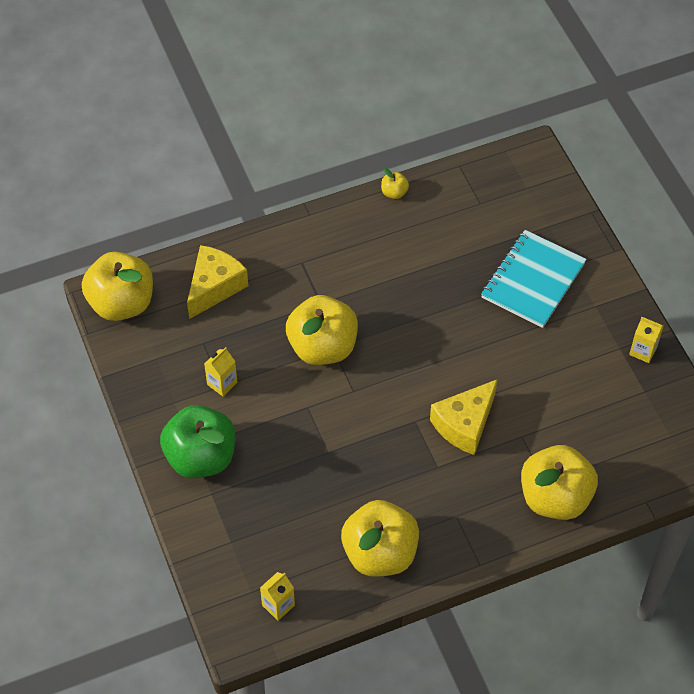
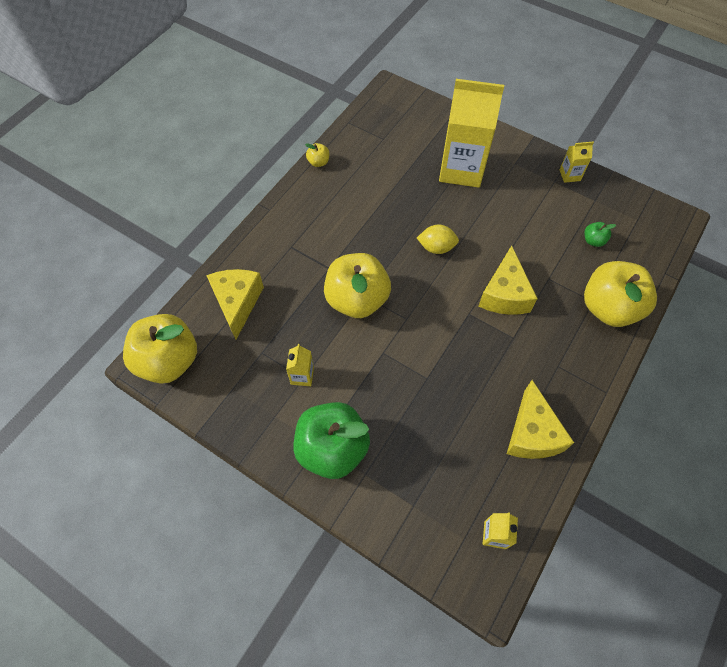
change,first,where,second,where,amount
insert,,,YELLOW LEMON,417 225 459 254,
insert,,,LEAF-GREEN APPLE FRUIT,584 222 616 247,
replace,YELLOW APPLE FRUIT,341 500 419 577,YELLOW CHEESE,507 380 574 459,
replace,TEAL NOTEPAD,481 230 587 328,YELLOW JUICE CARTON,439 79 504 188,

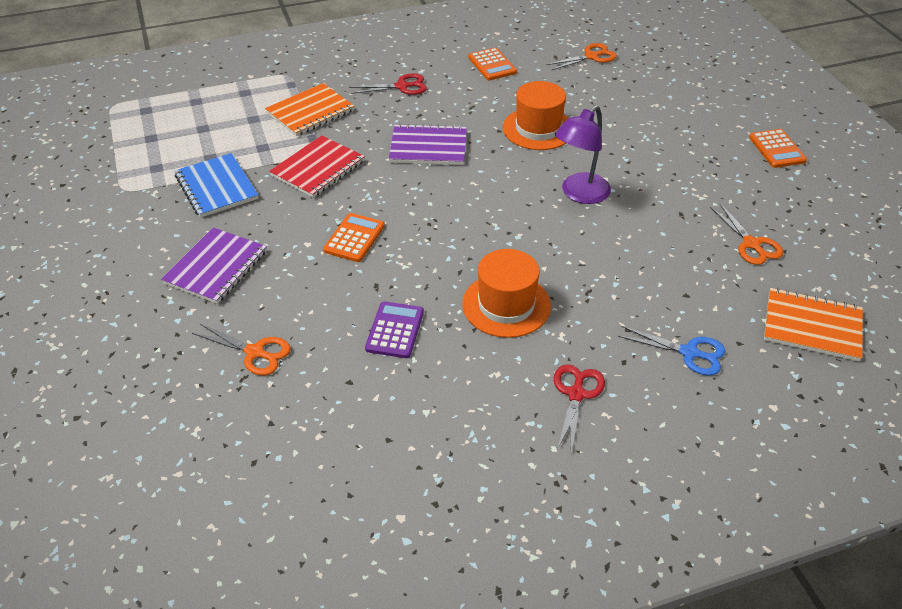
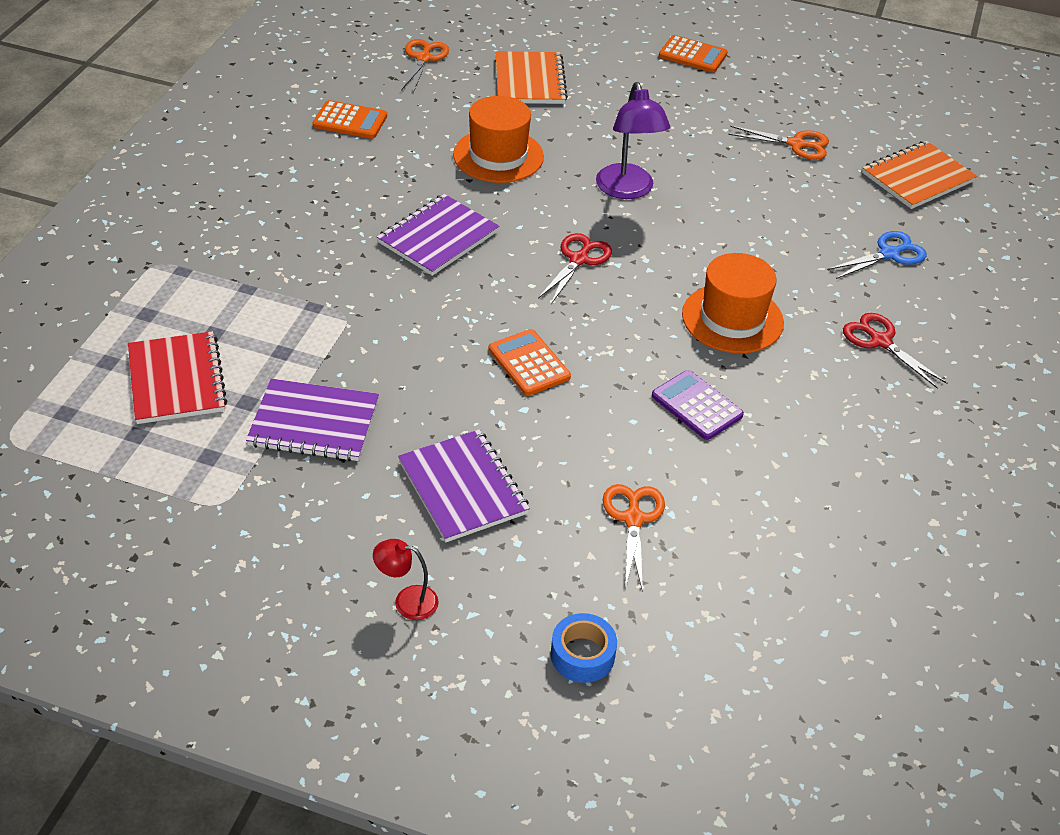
change,first,where,second,where,amount
insert,,,RED LAMP,373 539 439 620,
insert,,,COBALT ROLL OF TAPE,551 613 617 683,
move,ORANGE-COLOURED NOTEPAD,265 83 355 136,,496 51 568 104,
move,RED NOTEPAD,269 135 365 198,,128 331 227 424,
move,RED PAIR OF SCISSORS,349 73 427 95,,538 233 612 304,
recolor,COBALT NOTEPAD,175 153 258 218,ROYAL PURPLE NOTEPAD,246 379 379 461,
rotate,ORANGE-COLOURED PAIR OF SCISSORS,192 323 291 376,,603 484 665 592,60 degrees counterclockwise

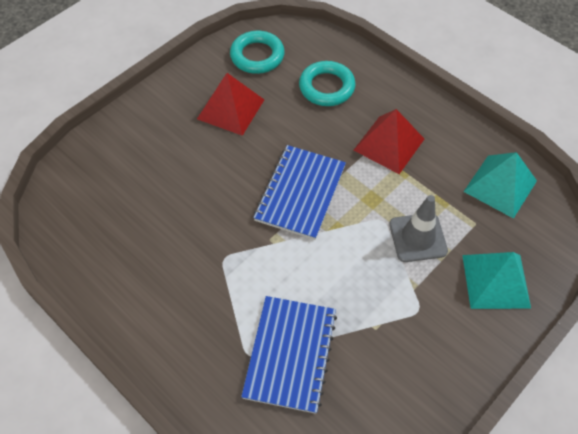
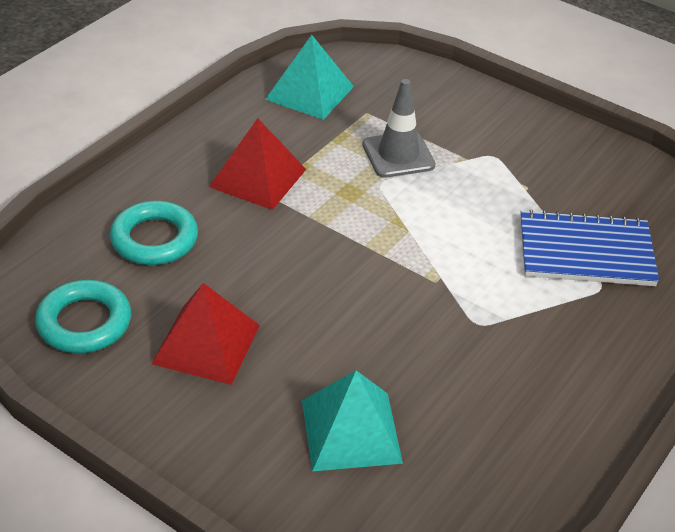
change,first,where,second,where,amount
delete,COBALT NOTEPAD,253 145 346 240,,,
move,TEAL PYRAMID,462 252 531 309,,302 370 403 471,

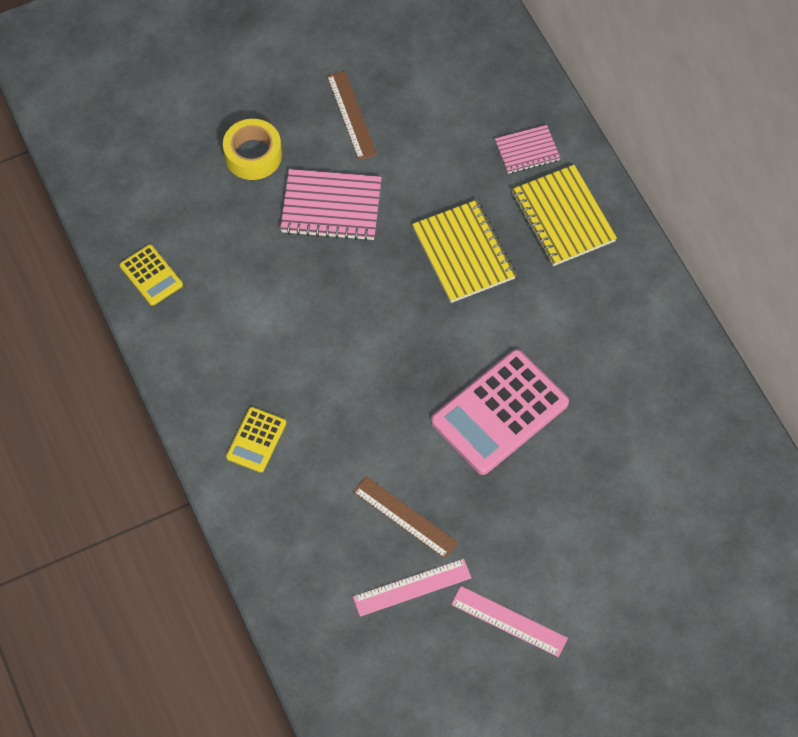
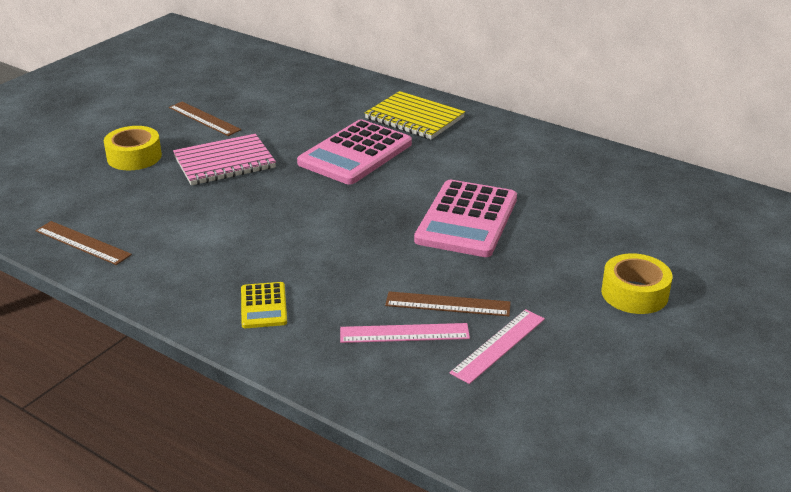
change,first,where,second,where,amount
delete,ROSE-PINK NOTEPAD,495 125 560 174,,,
insert,,,YELLOW ROLL OF TAPE,601 253 672 314,
move,ROSE-PINK RULER,451 586 568 657,,340 323 470 343,
replace,YELLOW ADDING MACHINE,120 245 183 306,BROWN RULER,36 221 132 265,
replace,YELLOW NOTEPAD,412 200 516 303,ROSE-PINK ADDING MACHINE,297 119 412 185,

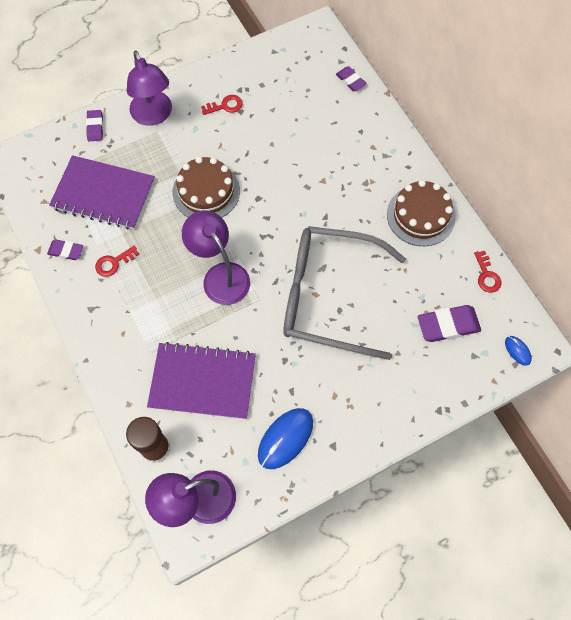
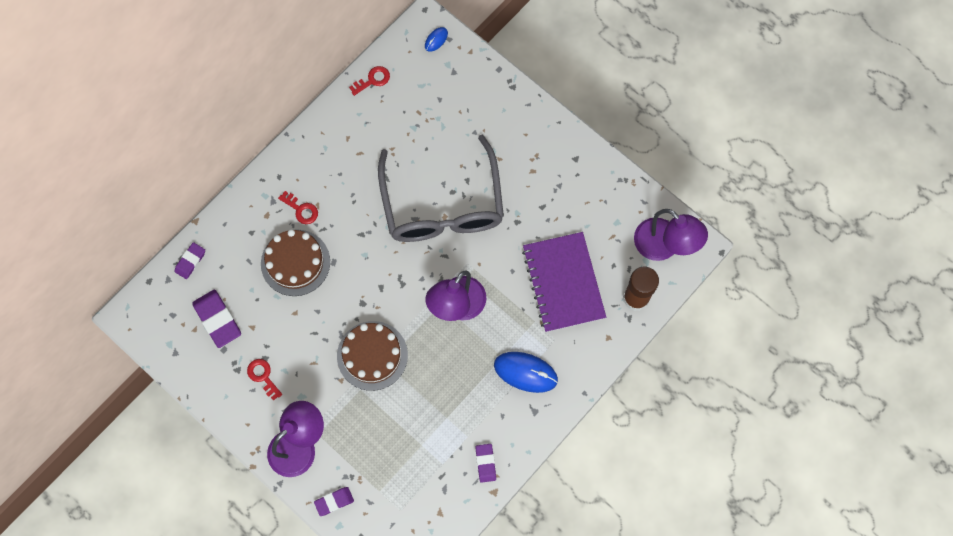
change,first,where,second,where,amount
delete,ROYAL PURPLE NOTEPAD,49 155 155 230,,,
move,RED DOOR KEY,95 246 139 277,,278 191 318 224,
move,COBALT COMPUTER MOUSE,258 408 313 469,,494 352 558 393,
move,BROWN CAKE,387 180 456 246,,261 229 330 296,
move,ROYAL PURPLE PENCIL ERASER,418 305 481 342,,192 290 241 348,

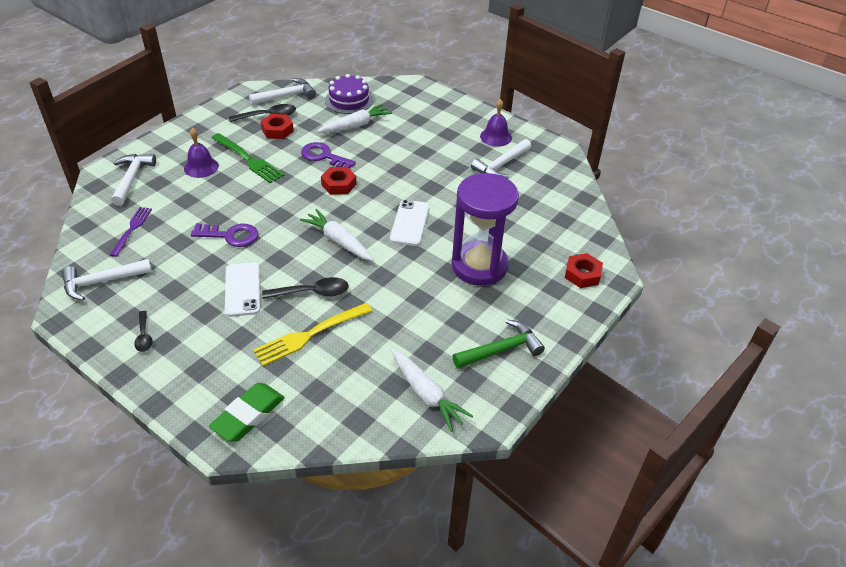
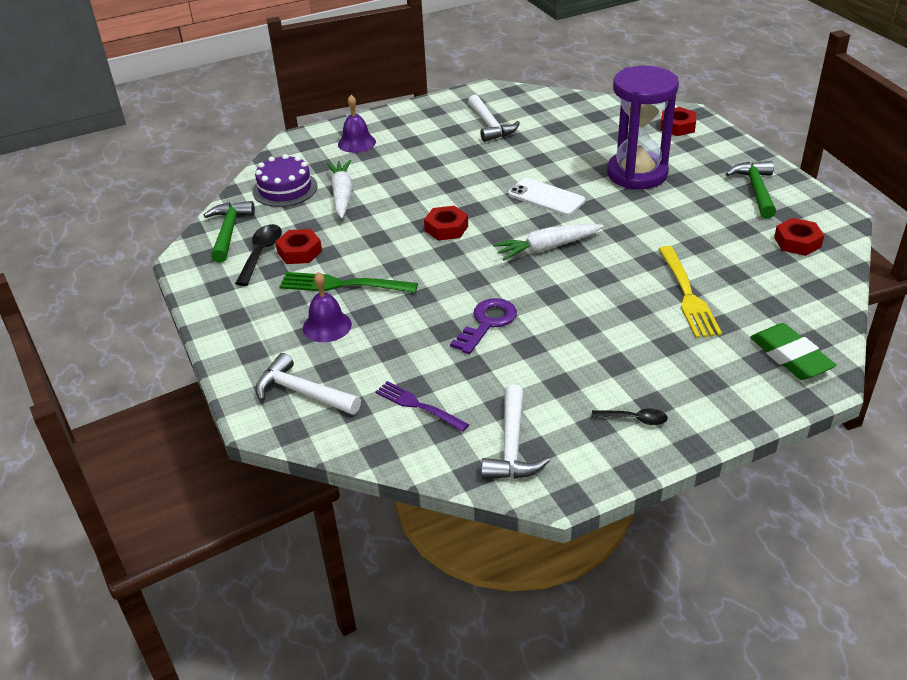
change,first,where,second,where,amount
delete,PURE WHITE MOBILE PHONE,225 262 260 317,,,
delete,EBONY TABLESPOON,262 277 349 299,,,
delete,ROYAL PURPLE DOOR KEY,301 142 356 168,,,
move,ROYAL PURPLE SCHOOL BELL,480 99 512 147,,338 95 376 153,
replace,PURE WHITE ROOT VEGETABLE,391 349 473 432,RED NUT,774 218 824 256,
recolor,PURE WHITE CARPENTER'S HAMMER,249 78 316 105,LEAF-GREEN CARPENTER'S HAMMER,204 201 255 263,
rotate,LEAF-GREEN FORK,212 133 284 183,,279 272 418 293,150 degrees counterclockwise

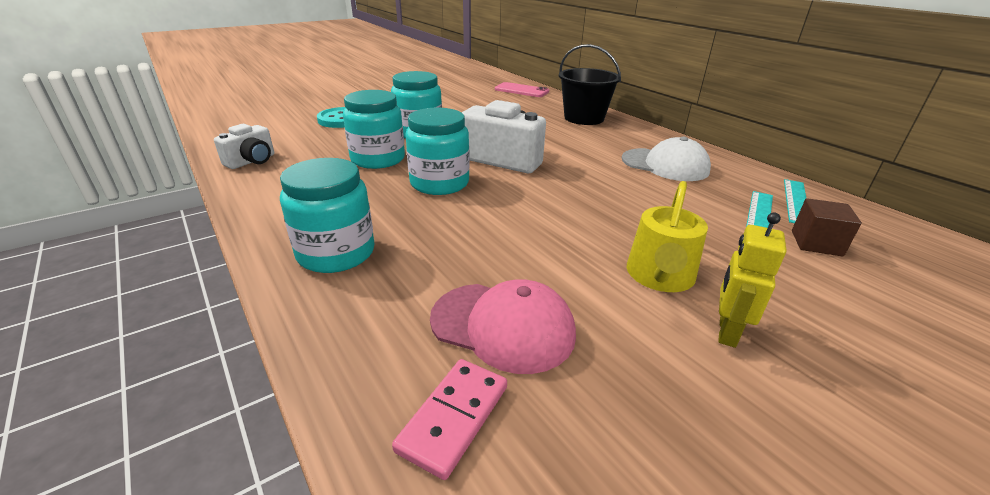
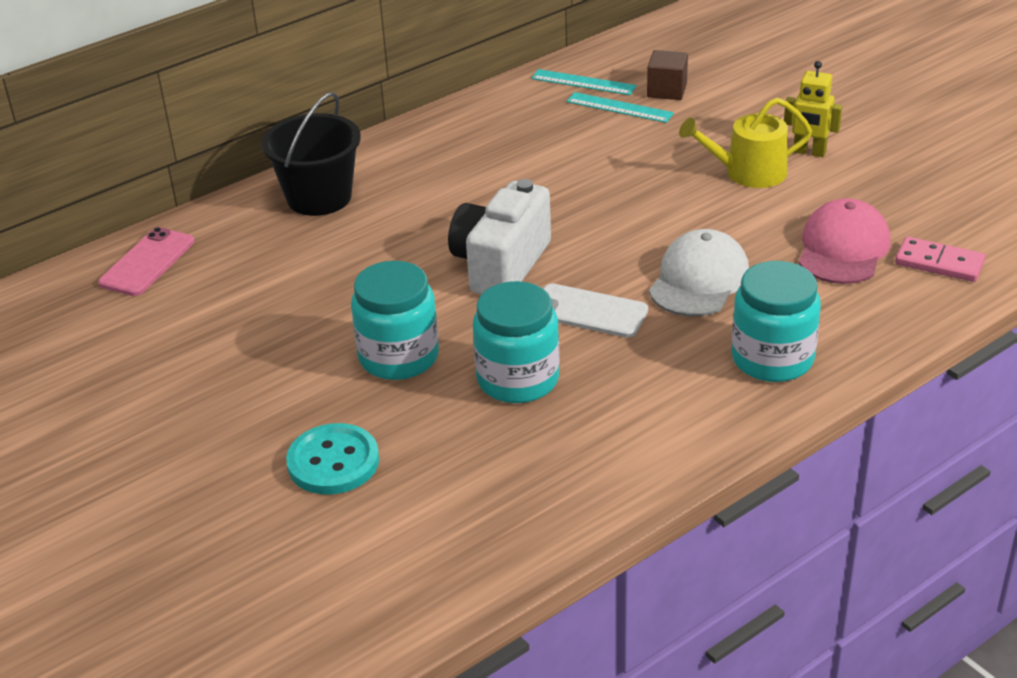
change,first,where,second,where,amount
delete,PURE WHITE COMPACT CAMERA,214 124 274 169,,,
move,PURE WHITE CAP,622 136 711 181,,649 229 749 316,
replace,TEAL JAR,405 108 470 195,PURE WHITE MOBILE PHONE,543 283 648 338,
rotate,YELLOW WATERING CAN,627 181 708 292,,679 98 812 188,150 degrees clockwise

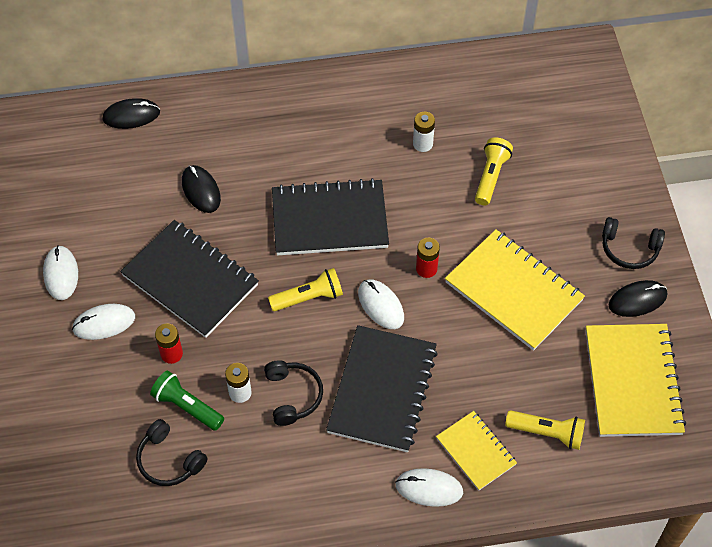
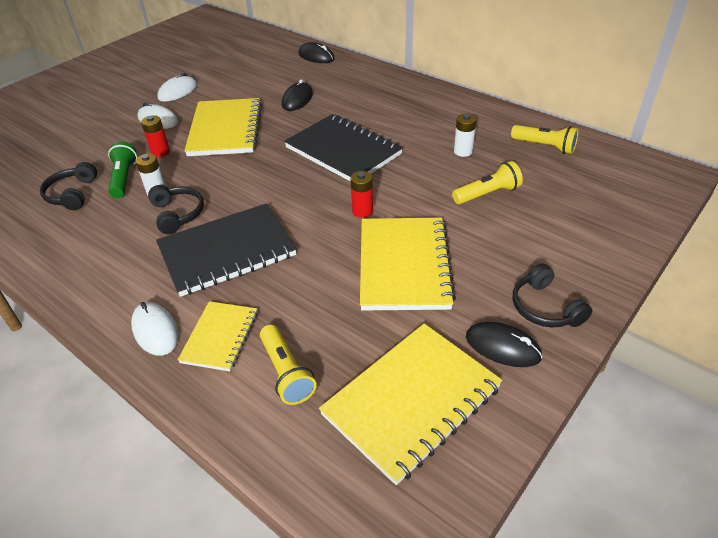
change,first,where,second,where,amount
delete,PURE WHITE COMPUTER MOUSE,358 279 404 329,,,
move,YELLOW FLASHLIGHT,268 268 343 311,,511 125 579 154,
recolor,EBONY NOTEPAD,120 220 259 338,YELLOW NOTEPAD,184 98 262 156,
rotate,EBONY OVER-EAR HEADPHONES,264 360 323 426,,148 185 204 234,60 degrees counterclockwise

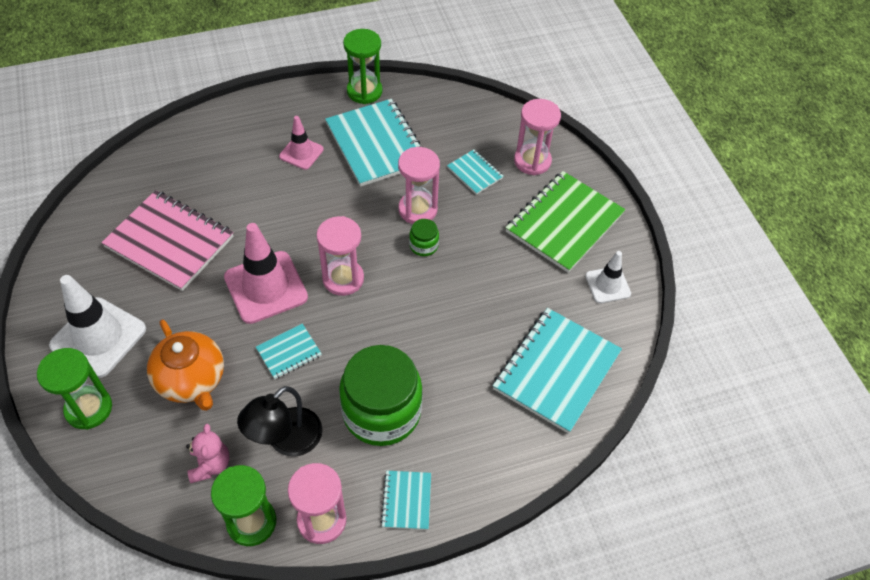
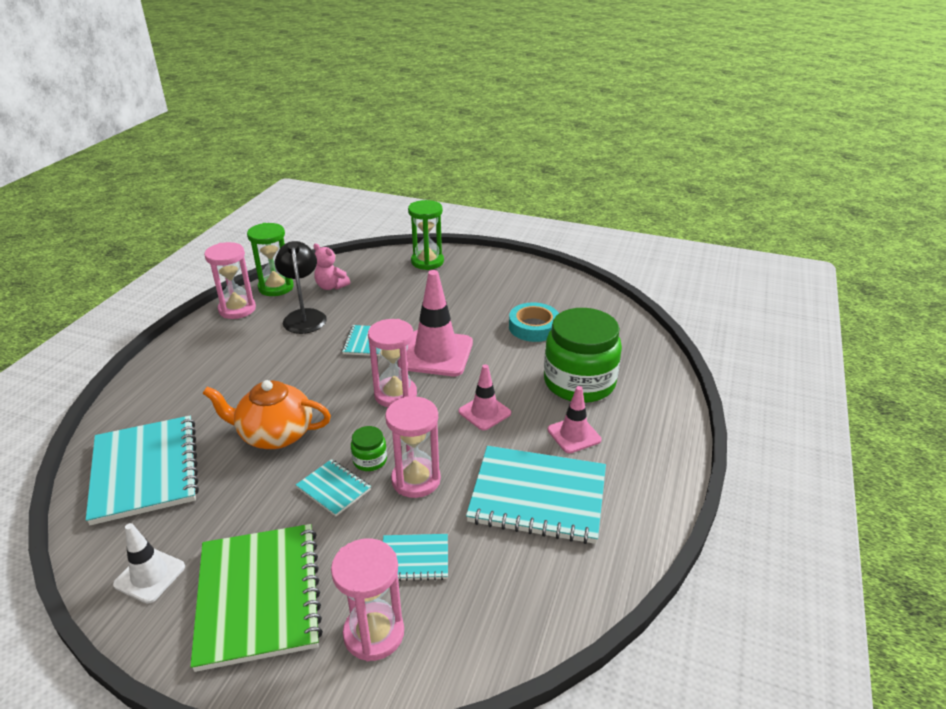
change,first,where,second,where,amount
delete,PURE WHITE SAFETY CONE,49 275 146 378,,,
delete,LEAF-GREEN SANDGLASS,343 29 382 104,,,
insert,,,ROSE-PINK SAFETY CONE,459 364 511 430,
move,ORANGE-COLOURED TEAPOT,147 320 224 411,,202 380 331 449,
move,LEAF-GREEN JAR,339 345 423 446,,544 308 622 403,
move,TEAL NOTEPAD,381 471 431 530,,296 459 371 516,
replace,ROSE-PINK NOTEPAD,101 190 234 291,TEAL ROLL OF TAPE,509 302 559 342,

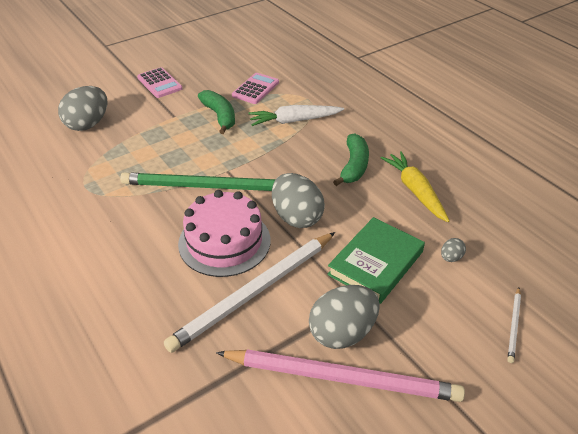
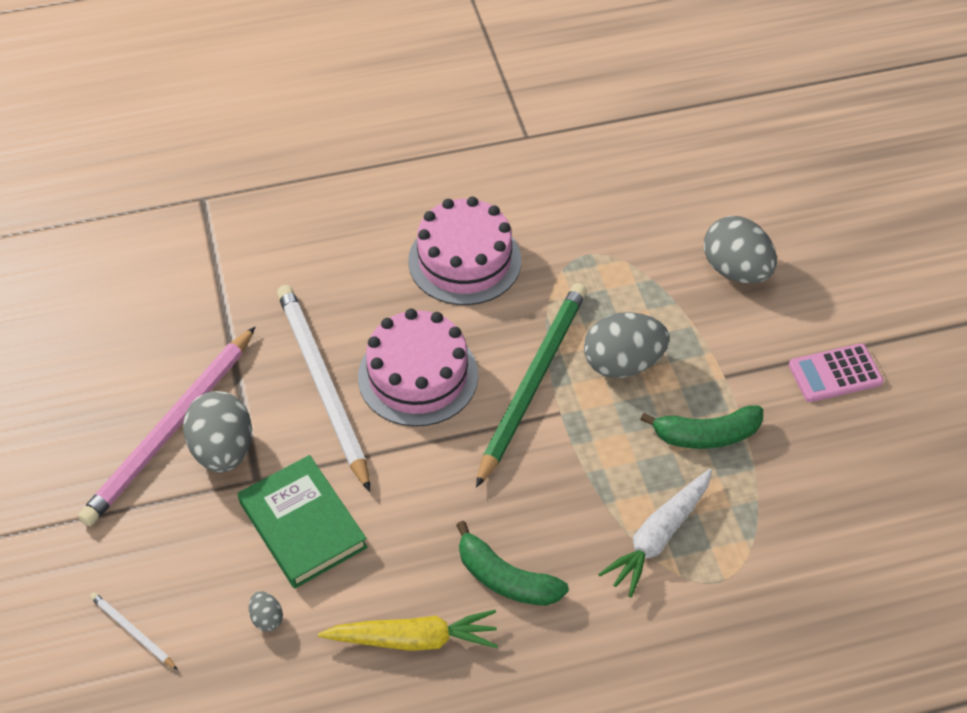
change,first,where,second,where,amount
delete,ROSE-PINK ADDING MACHINE,232 73 279 104,,,
insert,,,ROSE-PINK CAKE,408 197 521 305,
move,ASH-GREY EGG,272 173 325 228,,584 312 669 378,
rotate,PURE WHITE ROOT VEGETABLE,249 105 344 126,,598 469 712 597,150 degrees counterclockwise

